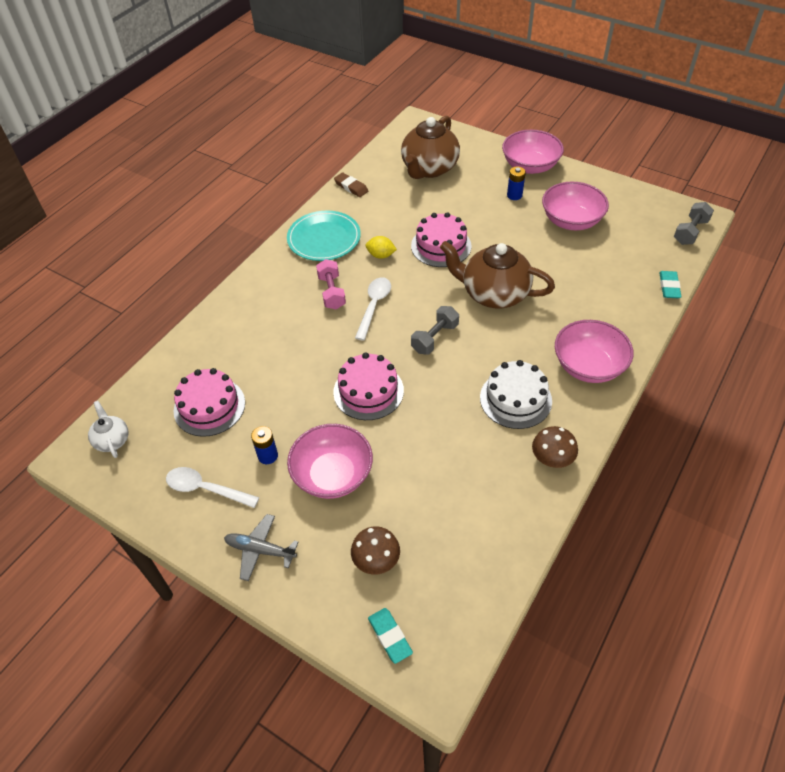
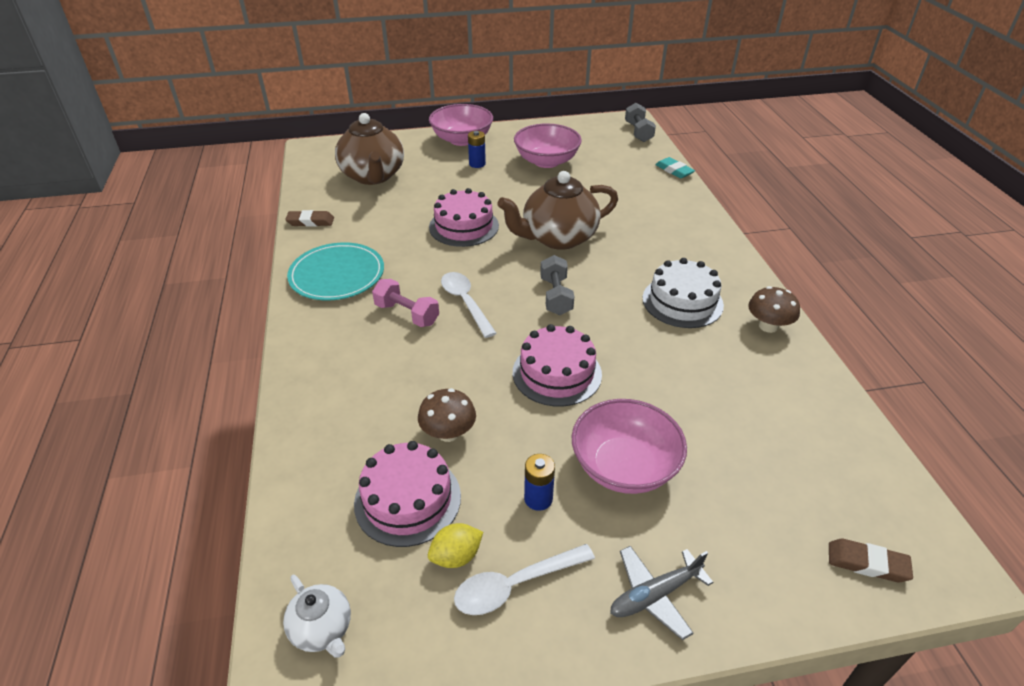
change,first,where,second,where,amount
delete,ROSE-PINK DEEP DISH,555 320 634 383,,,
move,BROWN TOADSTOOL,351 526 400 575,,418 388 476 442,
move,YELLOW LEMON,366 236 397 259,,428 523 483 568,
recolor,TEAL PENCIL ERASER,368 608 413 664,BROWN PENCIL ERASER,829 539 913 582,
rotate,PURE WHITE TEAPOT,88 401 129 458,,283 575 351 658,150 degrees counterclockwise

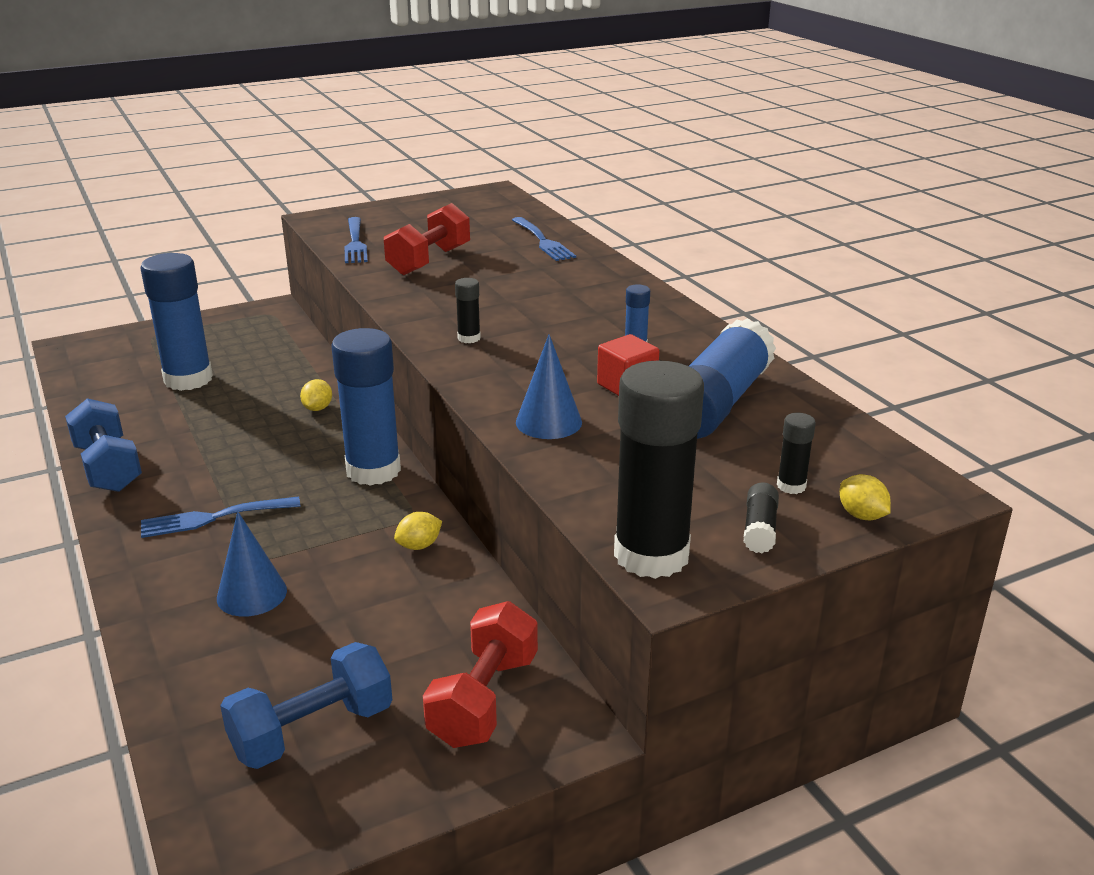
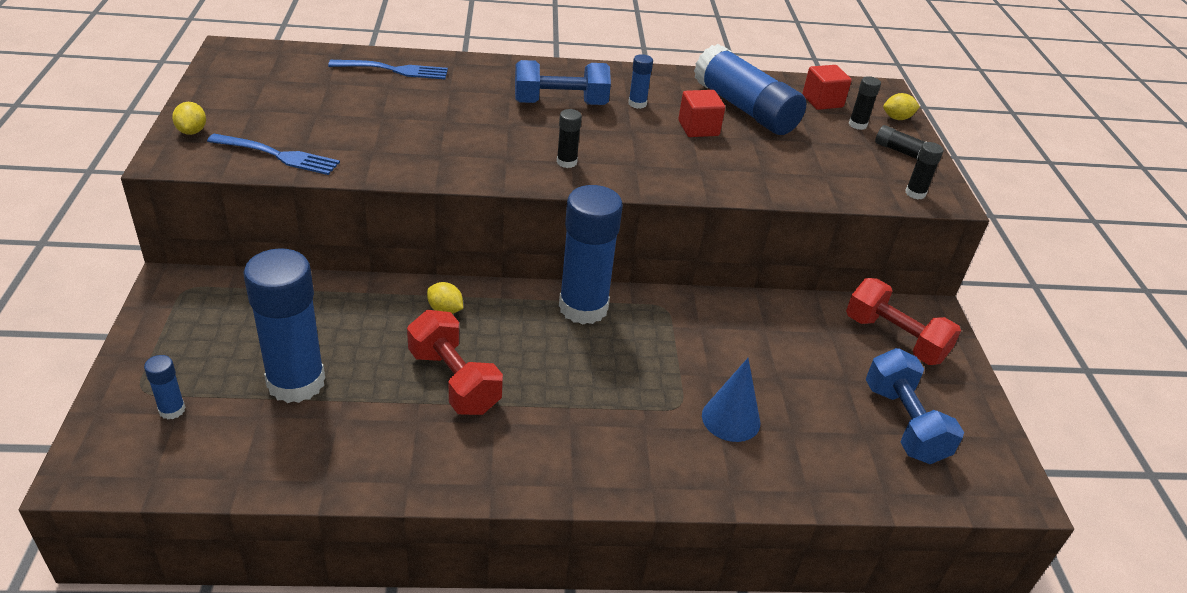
change,first,where,second,where,amount
delete,COBALT FORK,141 496 300 538,,,
delete,COBALT CONE,516 334 582 439,,,
insert,,,COBALT GLUE STICK,144 355 186 419,
insert,,,RED CUBE,802 65 852 110,
move,COBALT HAND WEIGHT,65 398 142 492,,515 60 611 105,
move,RED HAND WEIGHT,384 203 470 275,,407 310 503 415,
move,YELLOW LEMON,394 512 442 550,,172 102 206 135,
resize,EBONY GLUE STICK,614 360 704 579,,905 142 943 199,x0.42

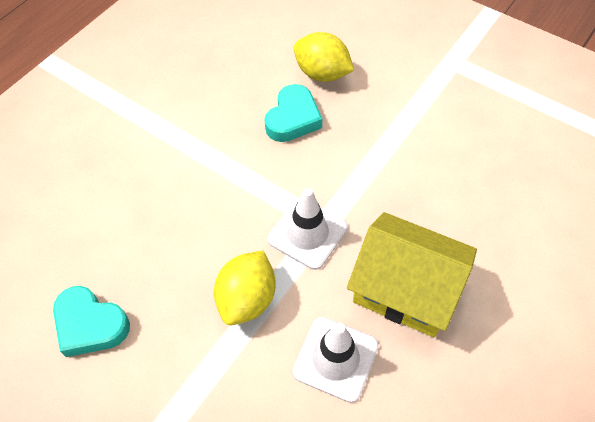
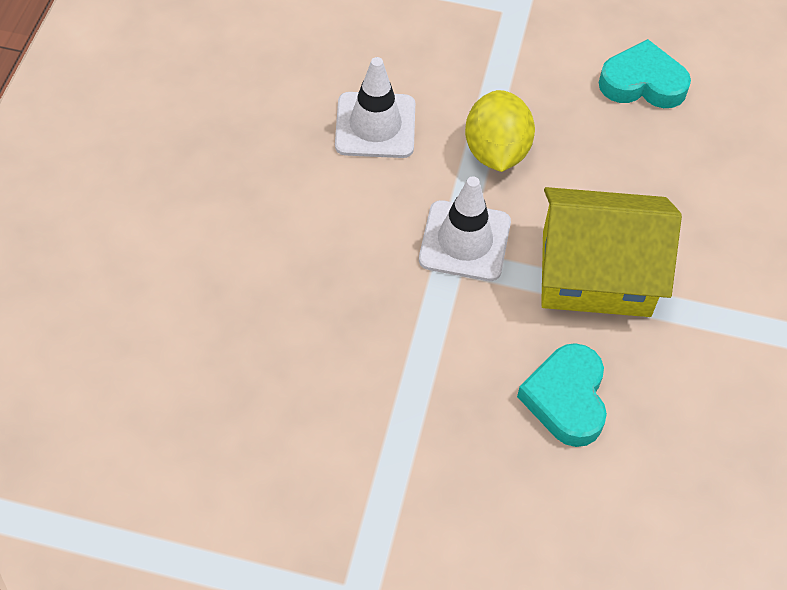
change,first,where,second,where,amount
delete,YELLOW LEMON,294 32 354 82,,,
move,YELLOW TOY HOUSE,347 212 477 337,,541 187 682 317,

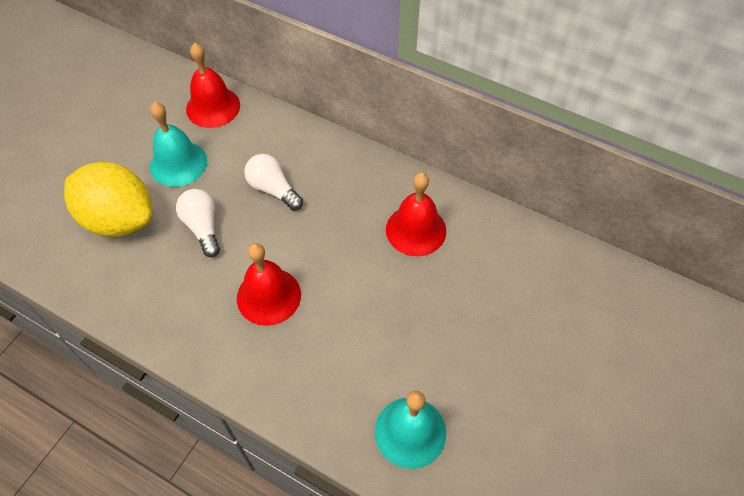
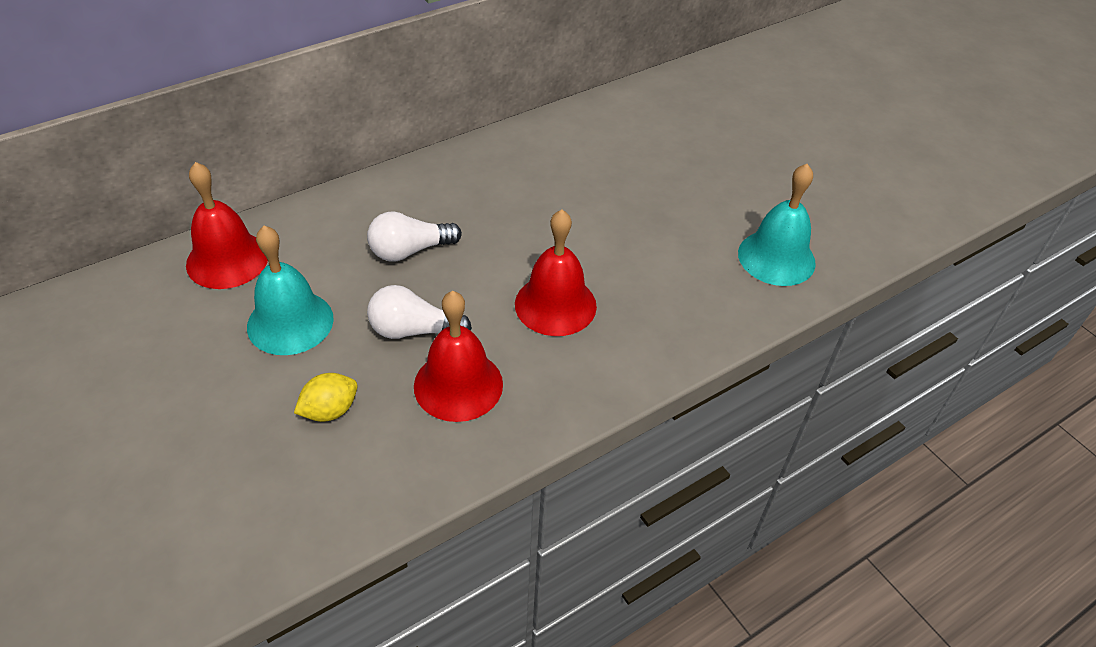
change,first,where,second,where,amount
move,RED SCHOOL BELL,386 172 446 256,,414 291 503 422,
resize,YELLOW LEMON,64 162 152 237,,294 373 358 422,x0.43

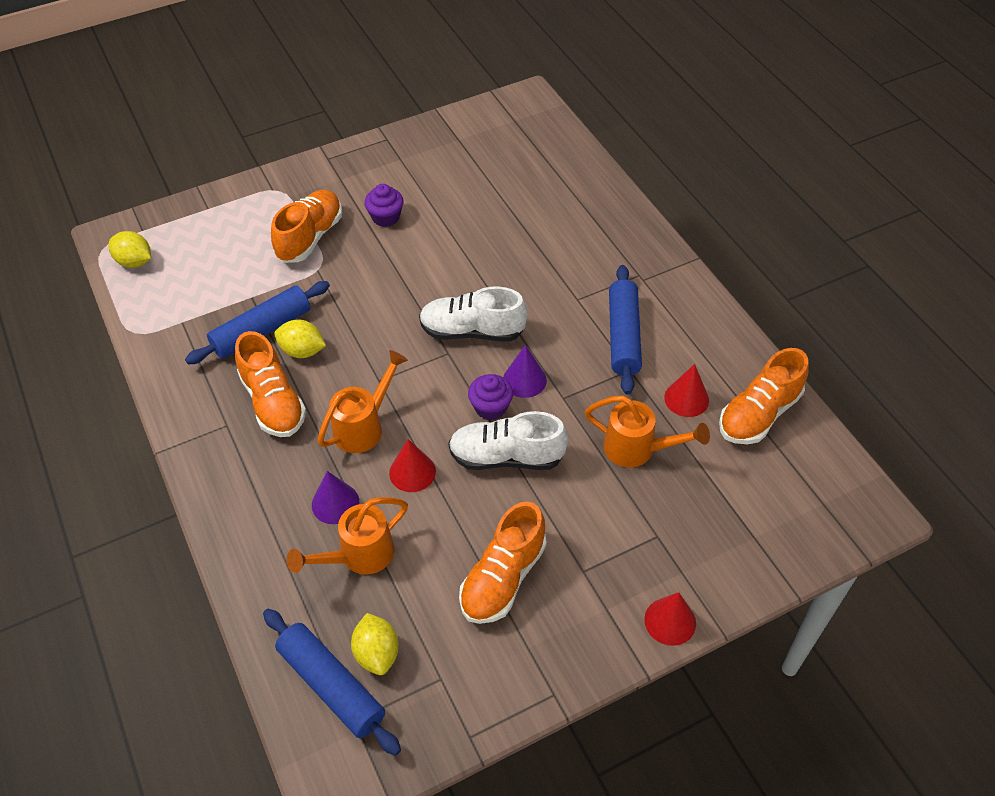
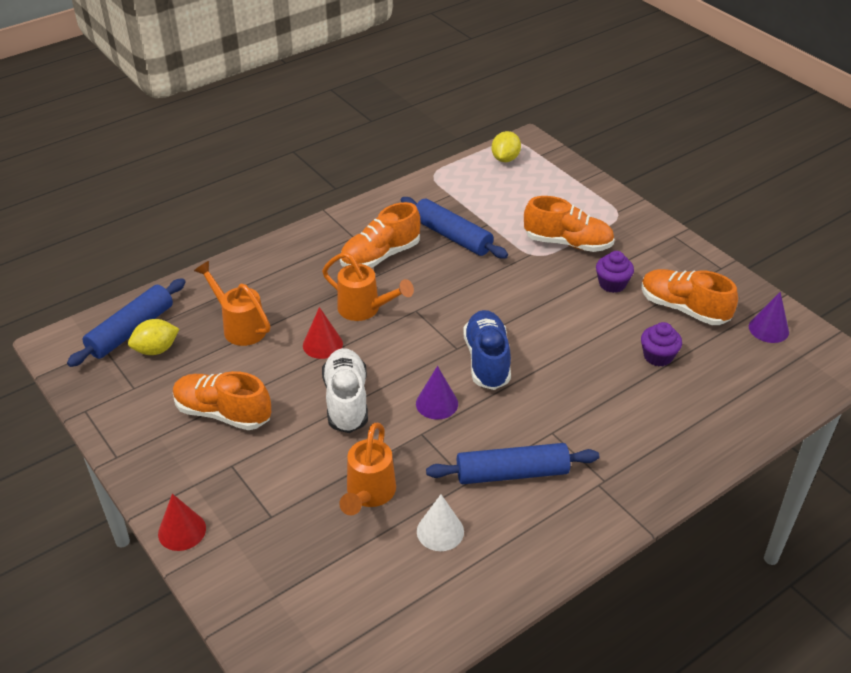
change,first,where,second,where,amount
delete,YELLOW LEMON,274 319 326 358,,,
move,ROYAL PURPLE CONE,312 471 359 524,,749 292 789 343,
move,ROYAL PURPLE MUFFIN,468 374 513 420,,641 322 682 367,
move,ORANGE-COLOURED LACE-UP SHOE,719 348 809 444,,641 269 738 325,
recolor,PURE WHITE LACE-UP SHOE,419 286 528 342,COBALT LACE-UP SHOE,463 310 511 390,
recolor,RED CONE,664 364 709 417,PURE WHITE CONE,417 494 464 551,

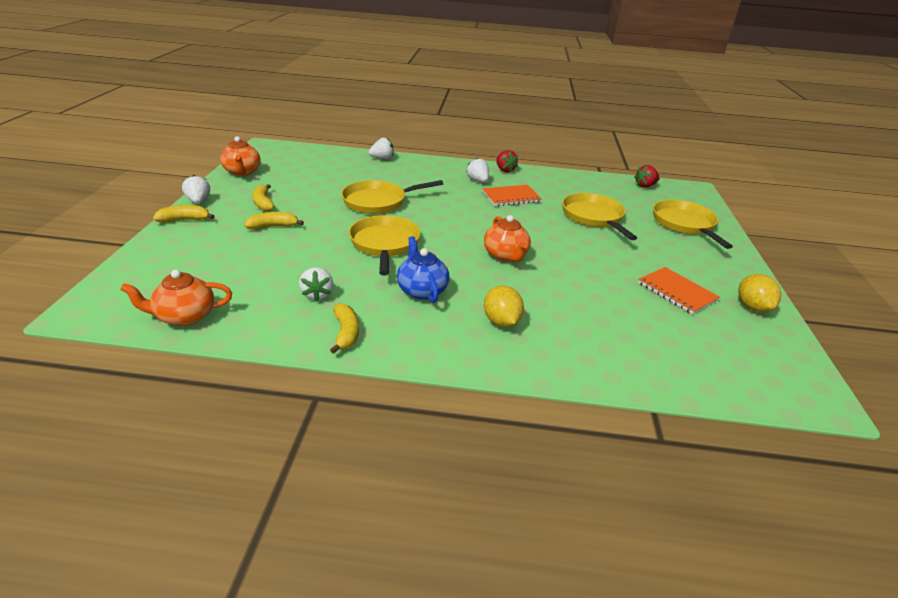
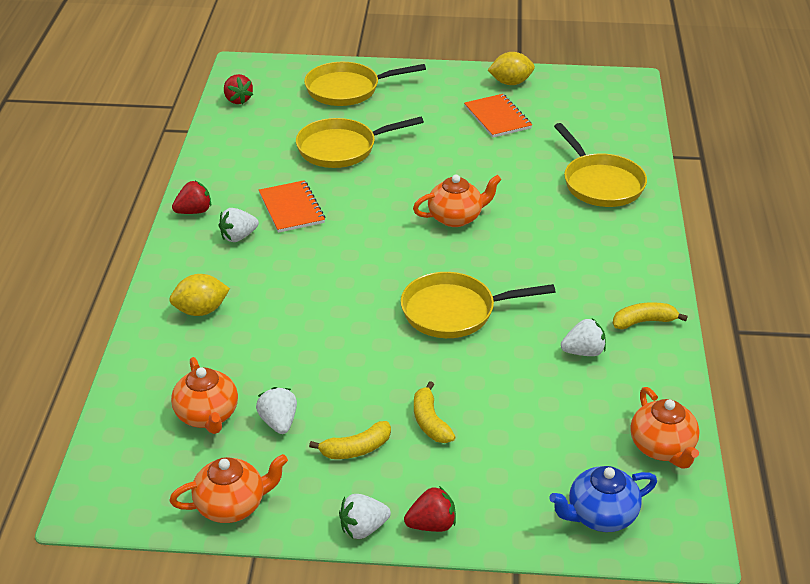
change,first,where,second,where,amount
insert,,,ORANGE-COLOURED TEAPOT,171 357 238 434,
move,YELLOW SKILLET,341 180 443 214,,554 123 647 207,
move,PURE WHITE STRAWBERRY,368 138 394 160,,256 387 297 434,
move,COBALT TEAPOT,397 236 449 303,,549 466 657 532,
move,YELLOW LEMON,484 285 524 327,,169 274 230 316,
replace,YELLOW BANANA,153 205 214 223,RED STRAWBERRY,404 486 456 532,
rotate,ORANGE-COLOURED NOTEPAD,638 267 720 314,,464 94 532 138,75 degrees counterclockwise

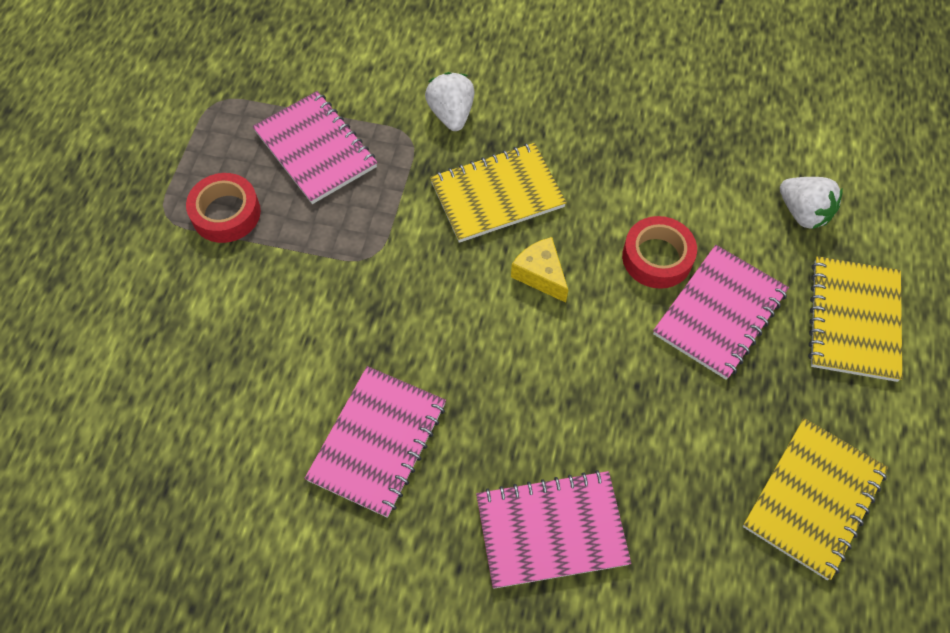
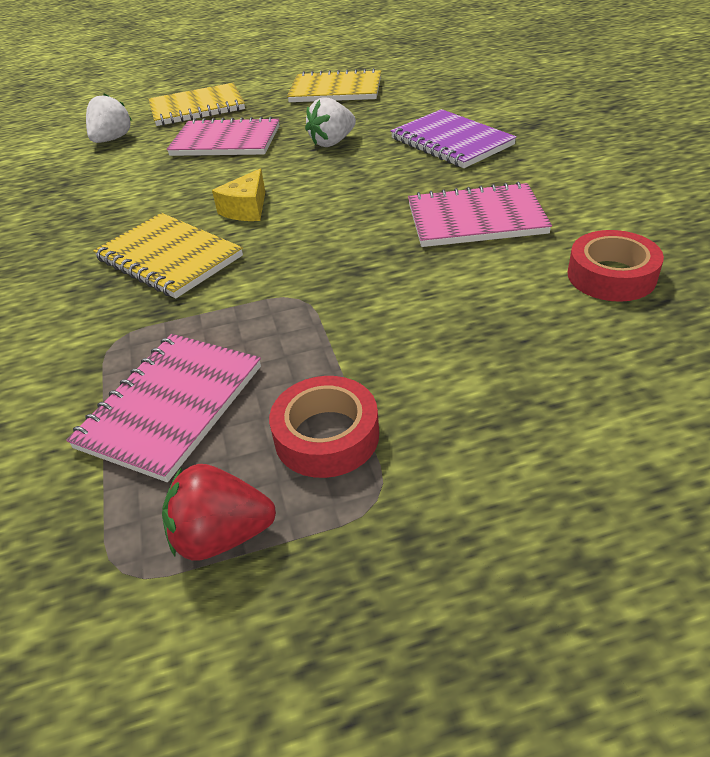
change,first,where,second,where,amount
insert,,,RED STRAWBERRY,162 464 276 561,
move,PURE WHITE STRAWBERRY,425 72 475 131,,305 97 356 147,
move,RED ROLL OF TAPE,622 216 697 289,,568 230 664 302,
recolor,ROSE-PINK NOTEPAD,476 470 631 589,ROYAL PURPLE NOTEPAD,391 109 517 168,

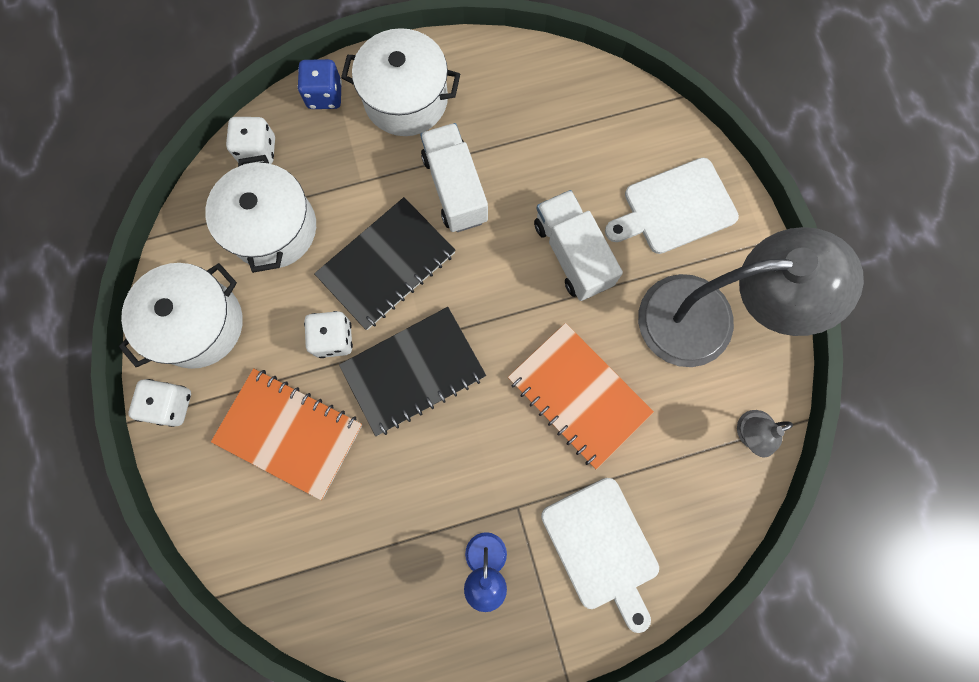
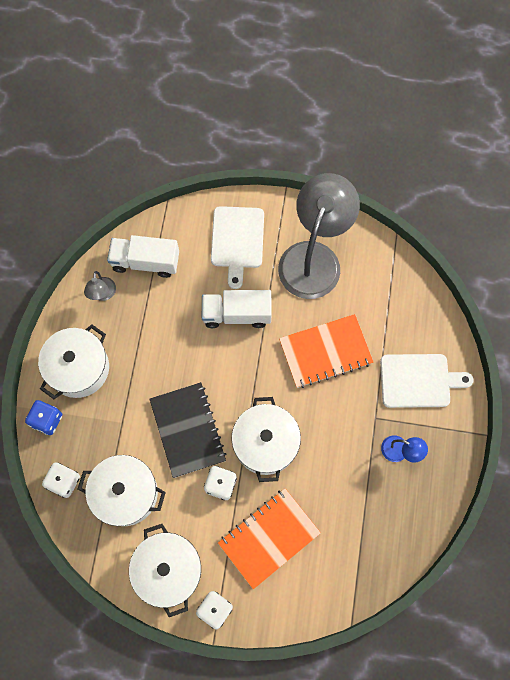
change,first,where,second,where,amount
move,PURE WHITE TRUCK,420 123 488 232,,107 235 179 278,
move,ASH-GREY LAMP,737 410 793 458,,84 271 116 301,
replace,EBONY NOTEPAD,339 307 486 436,PURE WHITE POT,231 397 301 482,

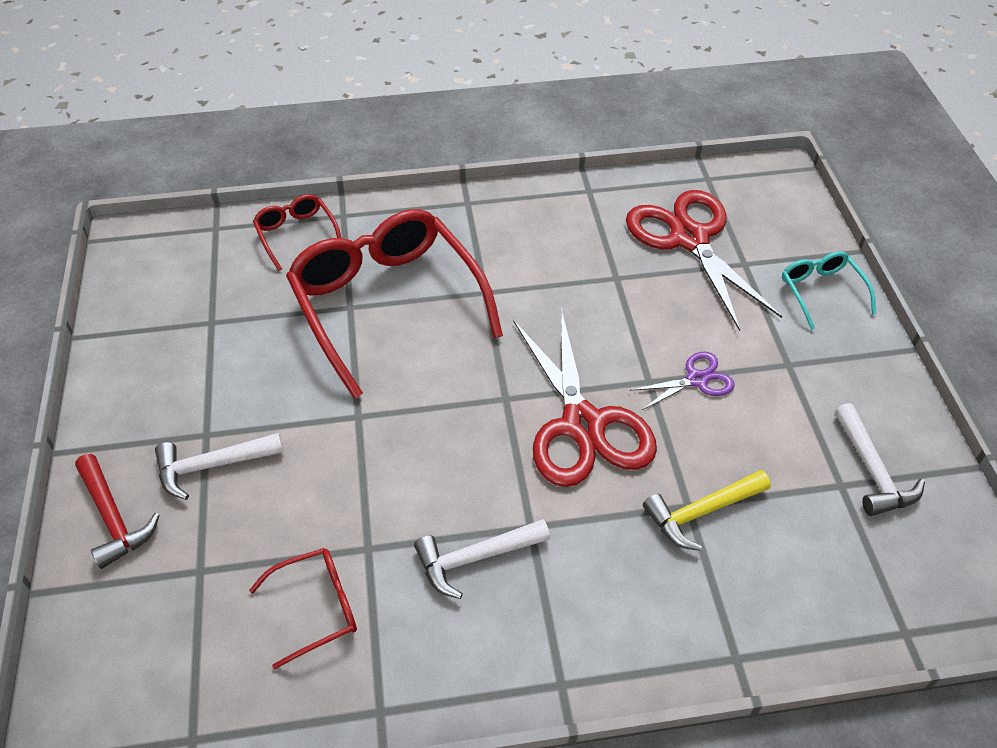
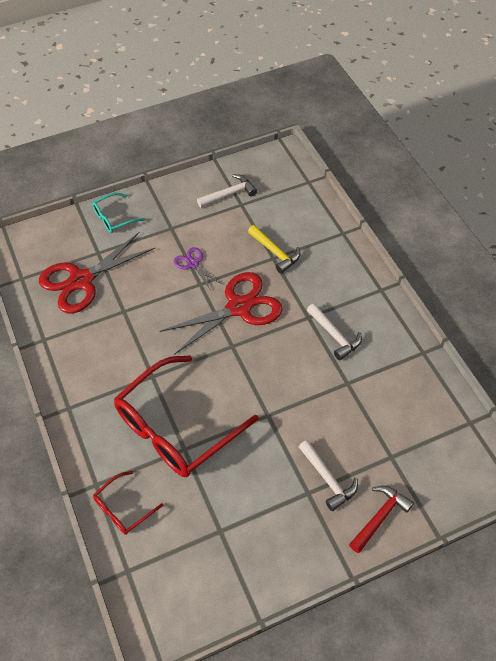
change,first,where,second,where,amount
delete,RED GLASSES,249 548 357 669,,,

